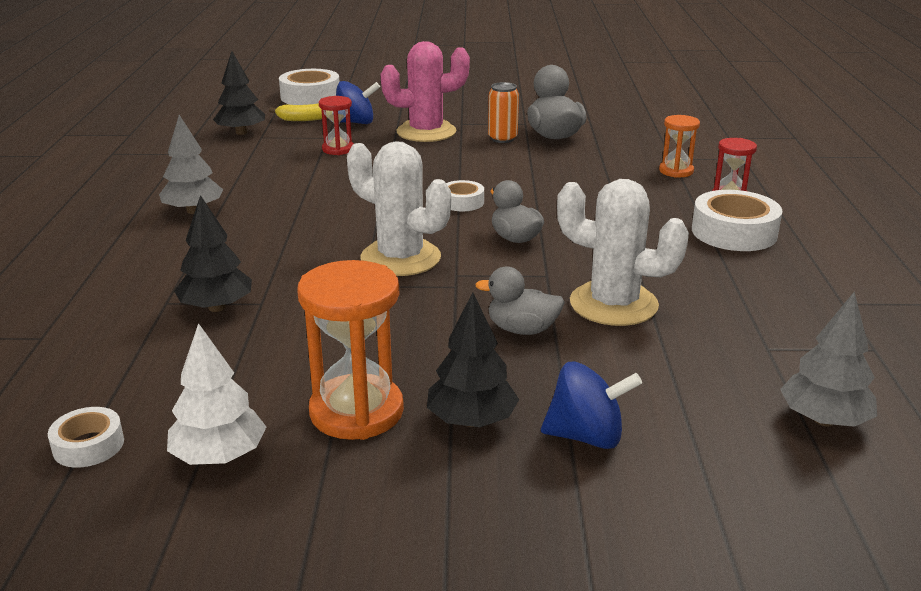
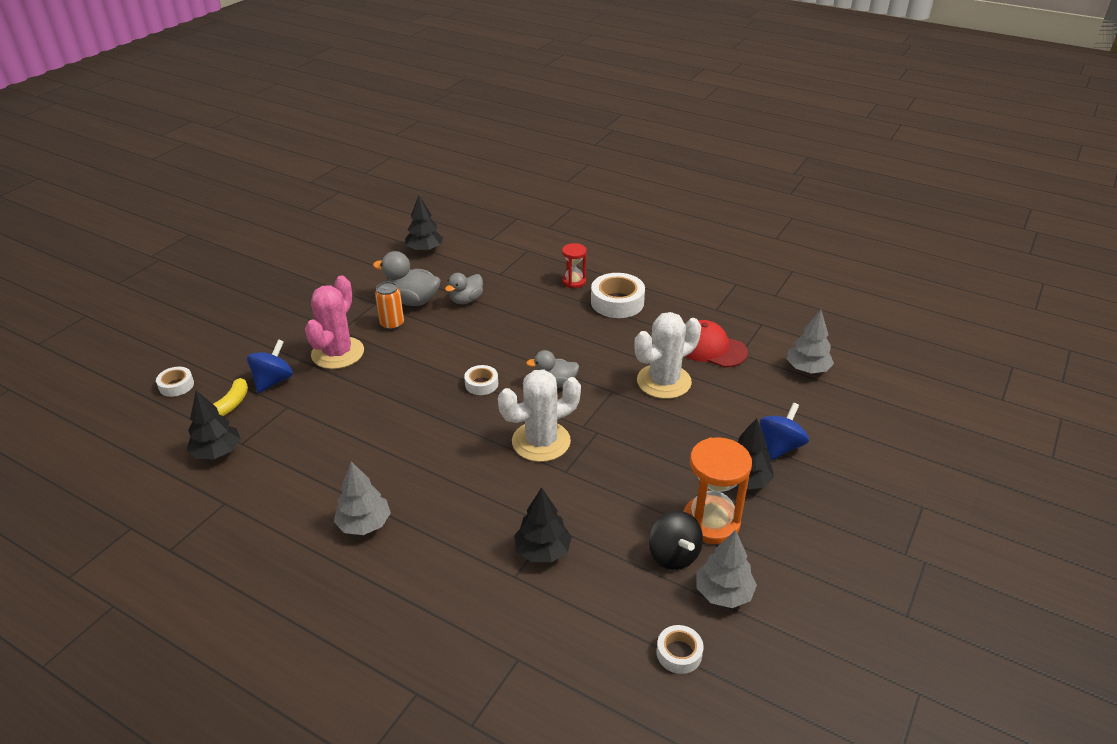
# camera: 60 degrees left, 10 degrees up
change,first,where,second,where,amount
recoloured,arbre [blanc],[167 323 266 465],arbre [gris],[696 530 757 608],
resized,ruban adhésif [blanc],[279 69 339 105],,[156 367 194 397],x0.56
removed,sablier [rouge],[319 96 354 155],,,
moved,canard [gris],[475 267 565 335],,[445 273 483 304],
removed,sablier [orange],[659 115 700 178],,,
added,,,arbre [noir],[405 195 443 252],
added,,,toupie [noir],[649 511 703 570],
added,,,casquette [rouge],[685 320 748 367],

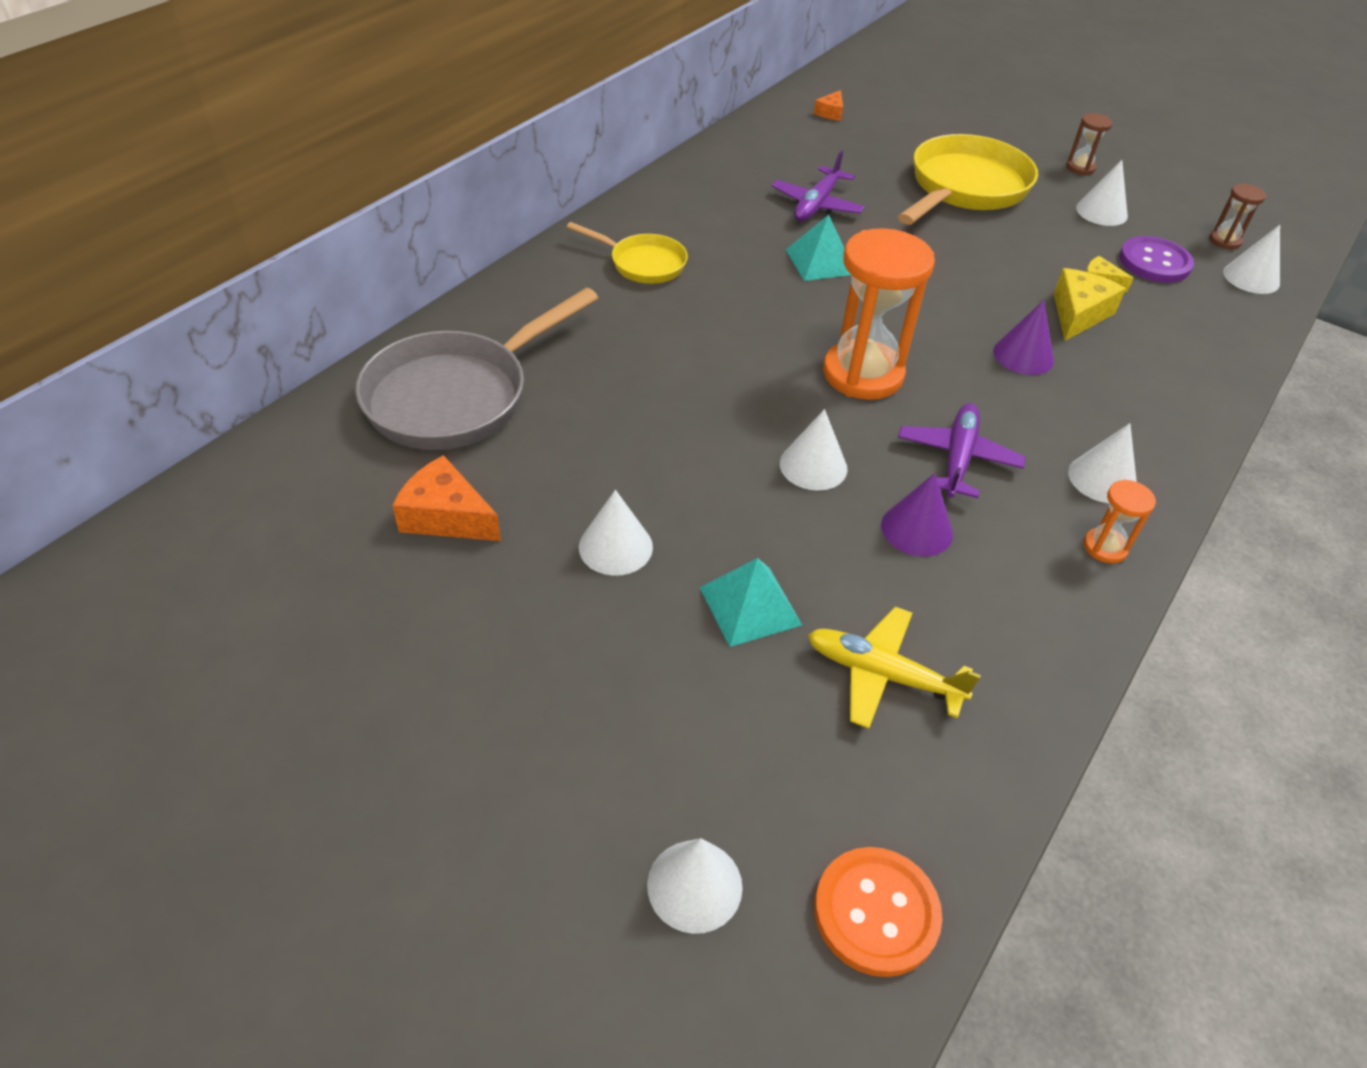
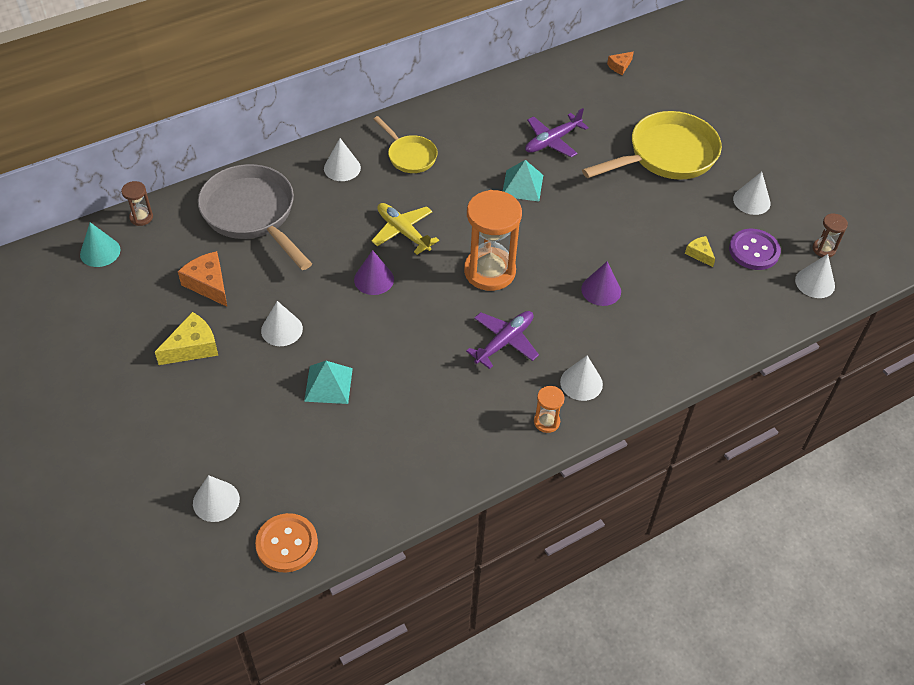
# camera: 25 degrees right, 5 degrees up
change,first,where,second,where,amount
turned,poêle [gris],[355 288 598 450],,[198 164 312 270],75 degrees clockwise
moved,cône [blanc],[780 409 848 491],,[324 138 361 181],
moved,avion [jaune],[808 607 981 729],,[372 203 439 255],
moved,cône [violet],[881 473 953 557],,[354 250 394 295],
moved,fromage [jaune],[1053 268 1126 341],,[155 312 218 365],
moved,sablier [marron],[1066 113 1113 175],,[121 181 153 226],
added,,,cône [turquoise],[80 222 120 267],

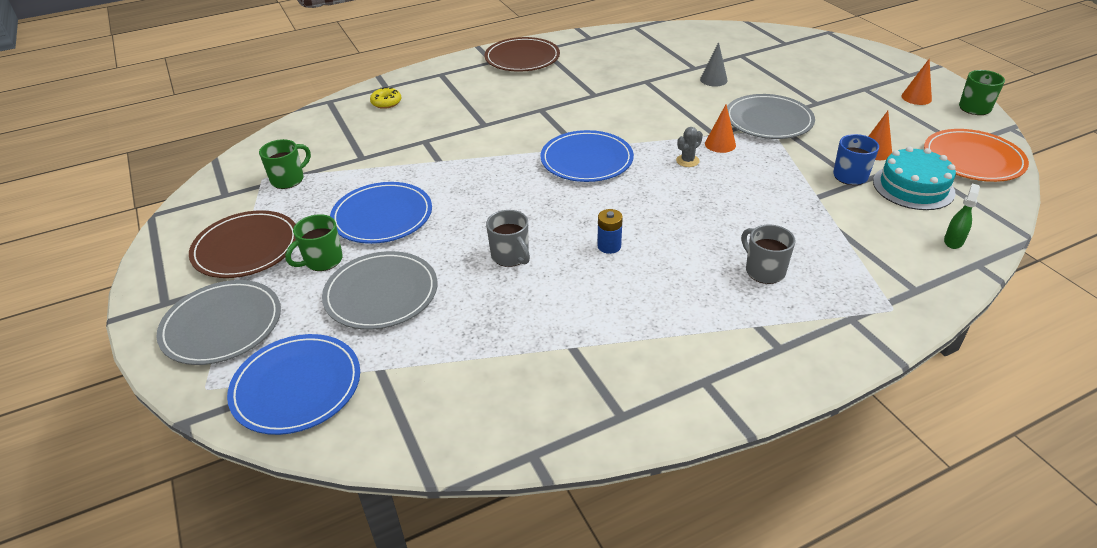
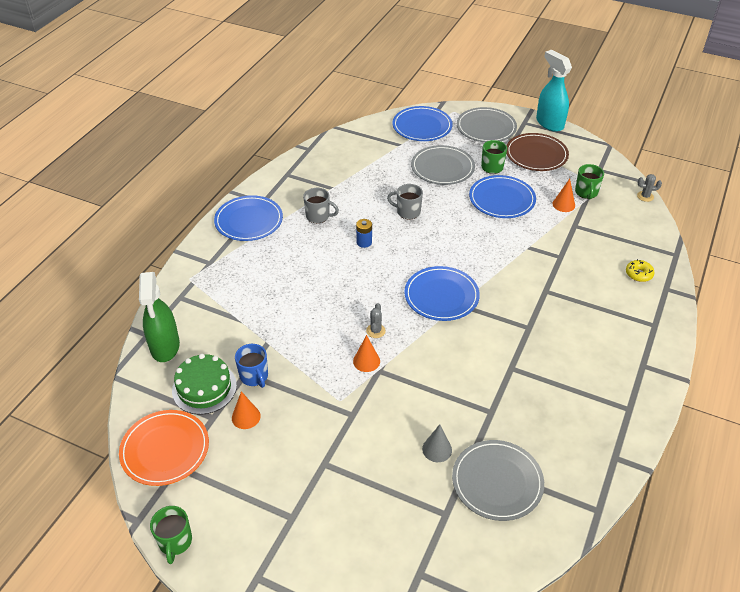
# camera: 140 degrees right, 5 degrees up
change,first,where,second,where,amount
removed,assiette [marron],[485 37 560 72],,,
moved,assiette [gris],[727 94 815 139],,[452 440 544 521],
moved,tasse [gris],[741 225 795 284],,[303 188 339 223],
recoloured,gâteau [turquoise],[873 146 956 210],gâteau [vert],[172 354 237 415],
moved,cône [orange],[901 59 932 105],,[553 179 575 212],
resized,vaporisateur [vert],[944 184 980 249],,[139 272 180 362],x2.19
added,,,assiette [bleu],[214 195 283 241],
added,,,vaporisateur [turquoise],[536 50 572 132],
added,,,cactus [gris],[637 174 662 202],

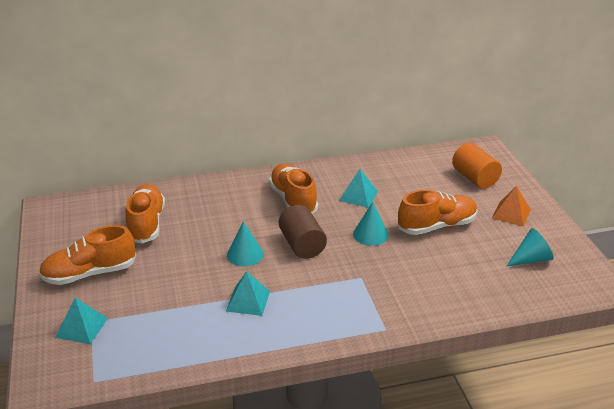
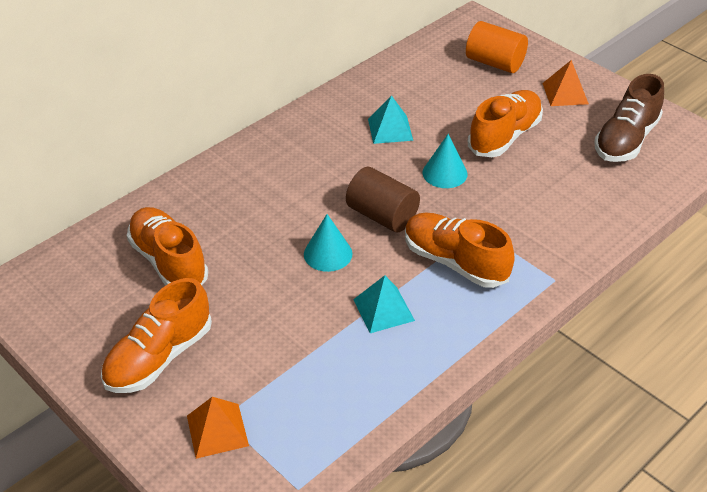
# camera: 30 degrees left, 10 degrees up
change,first,where,second,where,amount
recoloured,pyramide [turquoise],[55 297 108 344],pyramide [orange],[187 397 249 459],
moved,chaussure [orange],[269 164 318 214],,[405 213 515 288],
replaced,cône [turquoise],[507 228 553 266],chaussure [marron],[594 74 664 162],

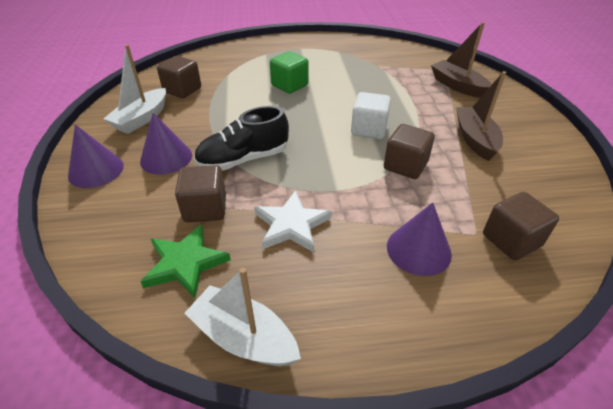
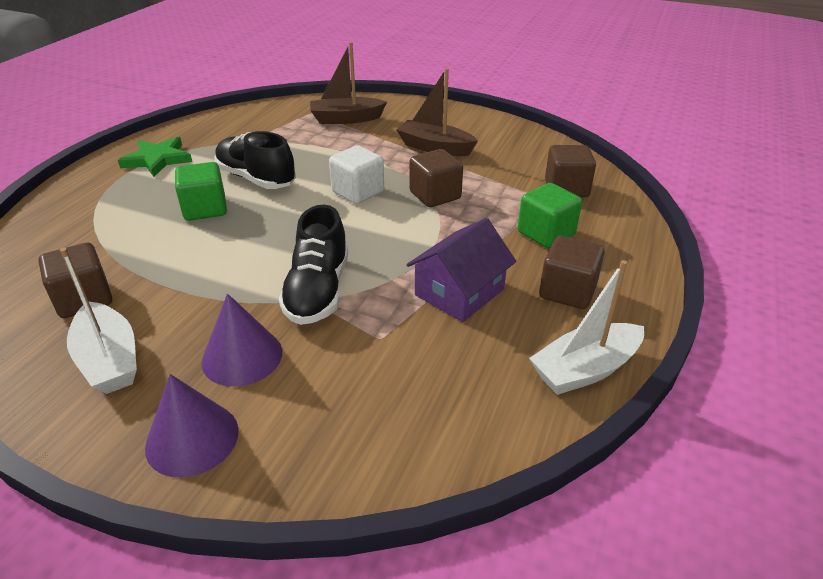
# camera: 60 degrees left, 5 degrees down
change,first,where,second,where,amount
moved,étoile [vert],[140 224 231 298],,[118 137 192 177],
moved,cube [marron],[175 165 226 222],,[539 236 605 309],
replaced,étoile [blanc],[254 190 332 252],maison [violet],[406 218 516 322],
replaced,cône [violet],[387 203 452 276],cube [vert],[518 183 582 248],
added,,,chaussure [noir],[214 131 296 189],

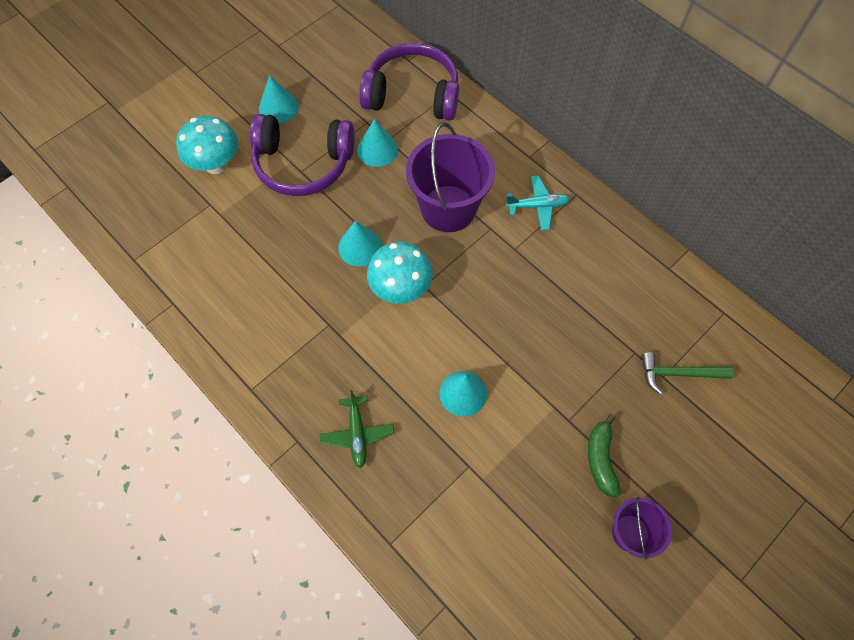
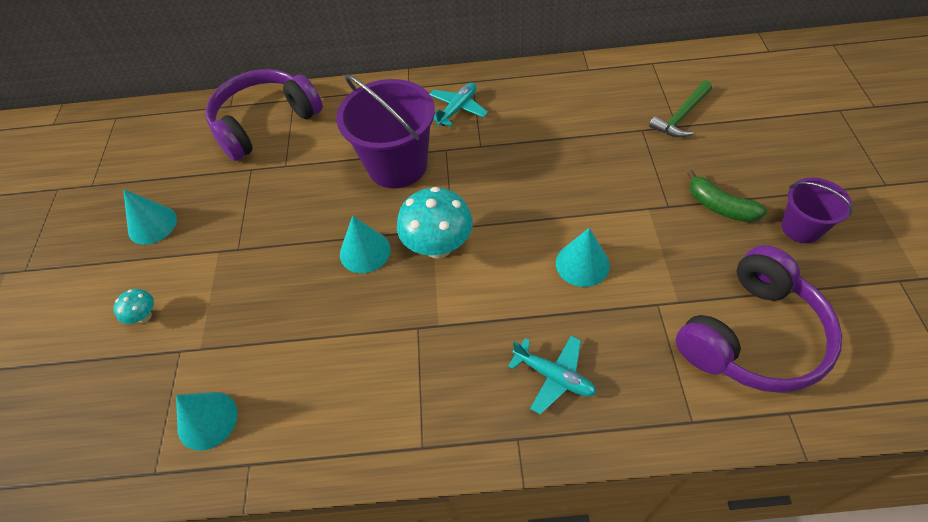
# camera: 45 degrees left, 10 degrees down
change,first,where,second,where,amount
resized,champignon [turquoise],[176 116 238 174],,[113 289 154 324],x0.49
moved,casque audio [violet],[250 114 354 196],,[675 245 842 393],
recoloured,avion [vert],[320 390 394 468],avion [turquoise],[508 336 596 415],
moved,cône [turquoise],[357 119 398 167],,[176 392 238 451],

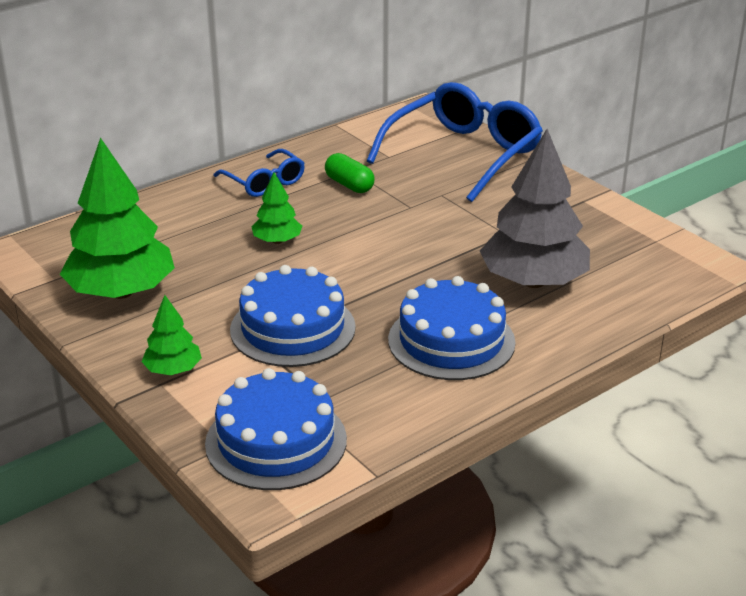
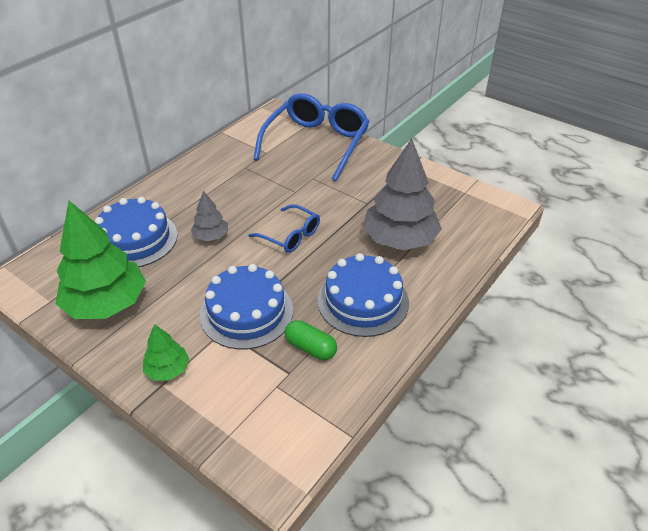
# camera: 15 degrees left, 10 degrees up
change,first,where,second,where,amount
moved,gâteau [bleu],[205 368 347 490],,[95 197 178 267],
moved,lunettes [bleu],[213 149 305 197],,[248 204 320 253],
recoloured,arbre [vert],[252 172 302 244],arbre [gris],[191 191 228 241],
moved,gélule [vert],[325 153 375 193],,[284 320 337 360],

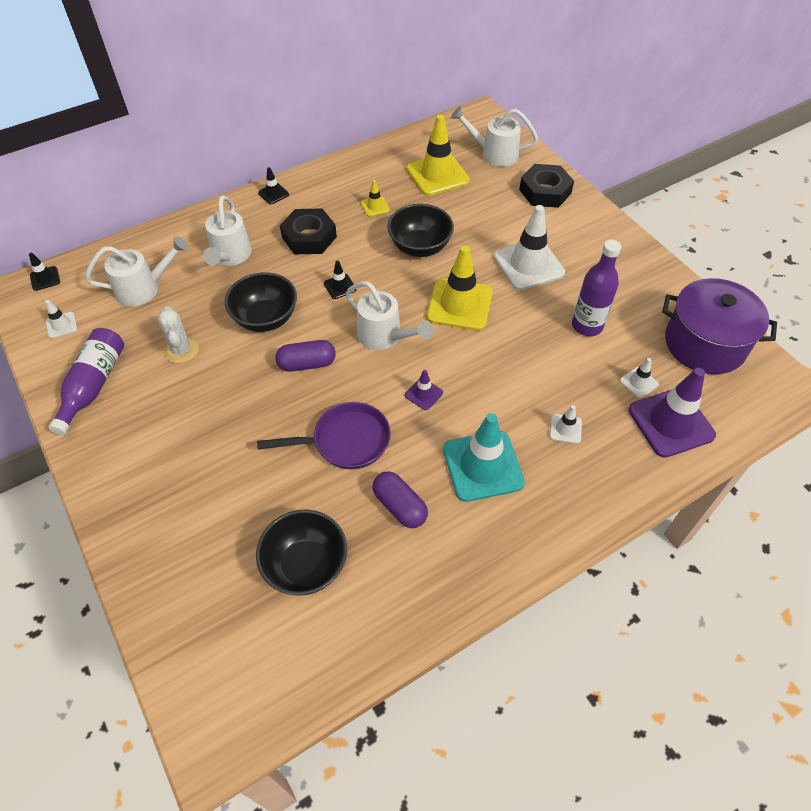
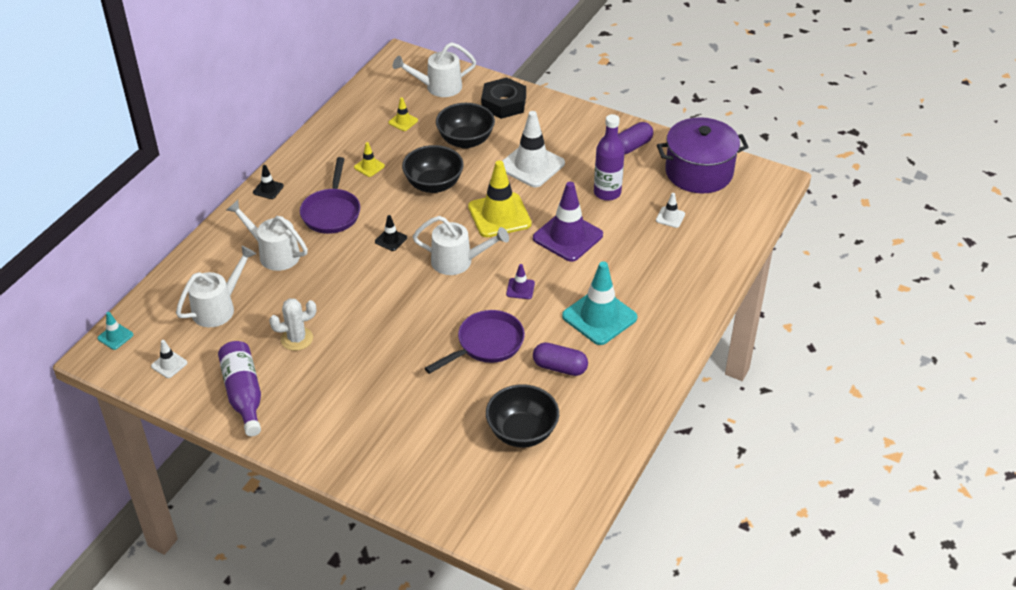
# camera: 30 degrees left, 10 degrees down
change,first,where,second,where,amount
recoloured,cône de chantier [noir],[29 253 60 291],cône de chantier [turquoise],[98 312 133 350],
turned,cactus [blanc],[158 307 199 363],,[269 298 316 351],60 degrees counterclockwise
turned,arrosoir [blanc],[203 195 252 266],,[227 200 308 271],150 degrees clockwise
moved,bol [noir],[225 272 297 332],,[436 103 495 149],
moved,gélule [violet],[275 340 336 372],,[618 122 653 155],
replaced,écrou [noir],[280 208 337 254],poêle [violet],[300 157 360 234],
resized,cône de chantier [jaune],[406 114 470 196],,[388 97 418 131],x0.46
removed,cône de chantier [blanc],[550 405 582 444],,,
moved,cône de chantier [violet],[629 368 716 458],,[533 182 603 262],

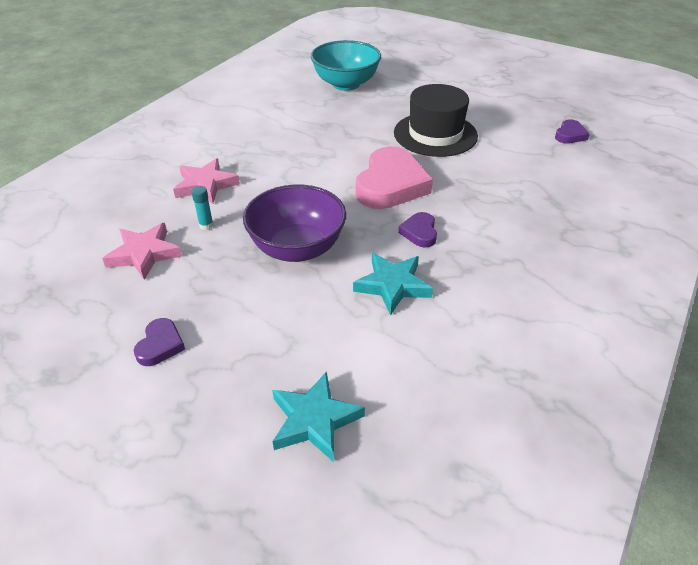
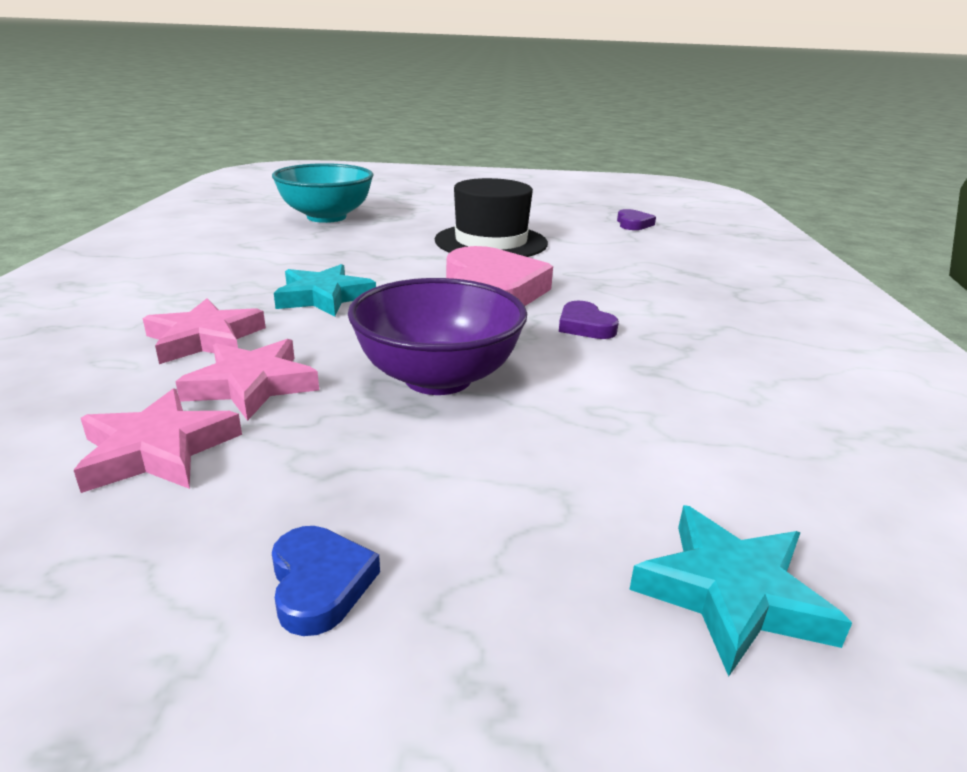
# camera: 30 degrees left, 15 degrees down
change,first,where,second,where,amount
recoloured,cœur [violet],[134 318 185 366],cœur [bleu],[272 526 380 636],
replaced,bâton de colle [turquoise],[191 186 214 230],étoile [rose],[176 339 319 421],
moved,étoile [turquoise],[353 253 433 316],,[274 264 376 317],

